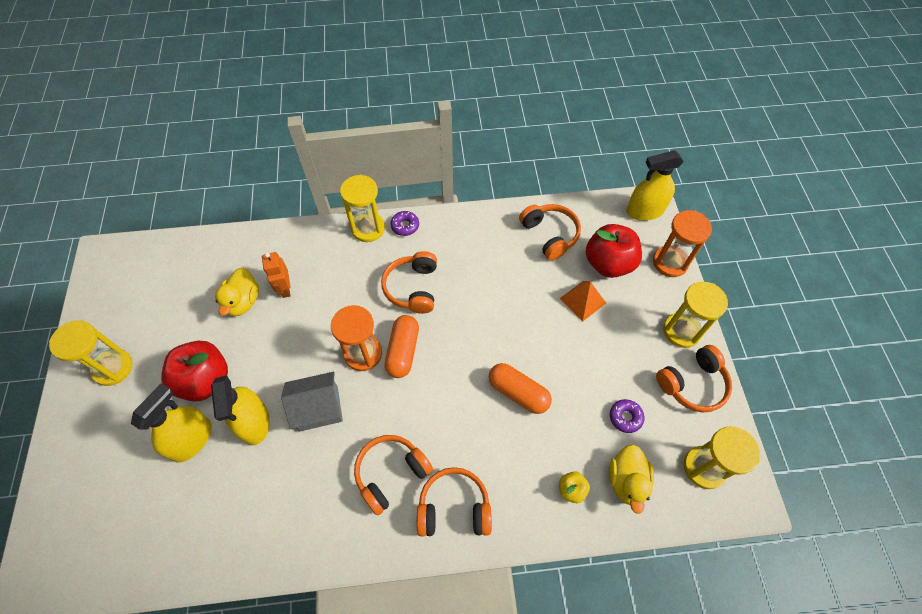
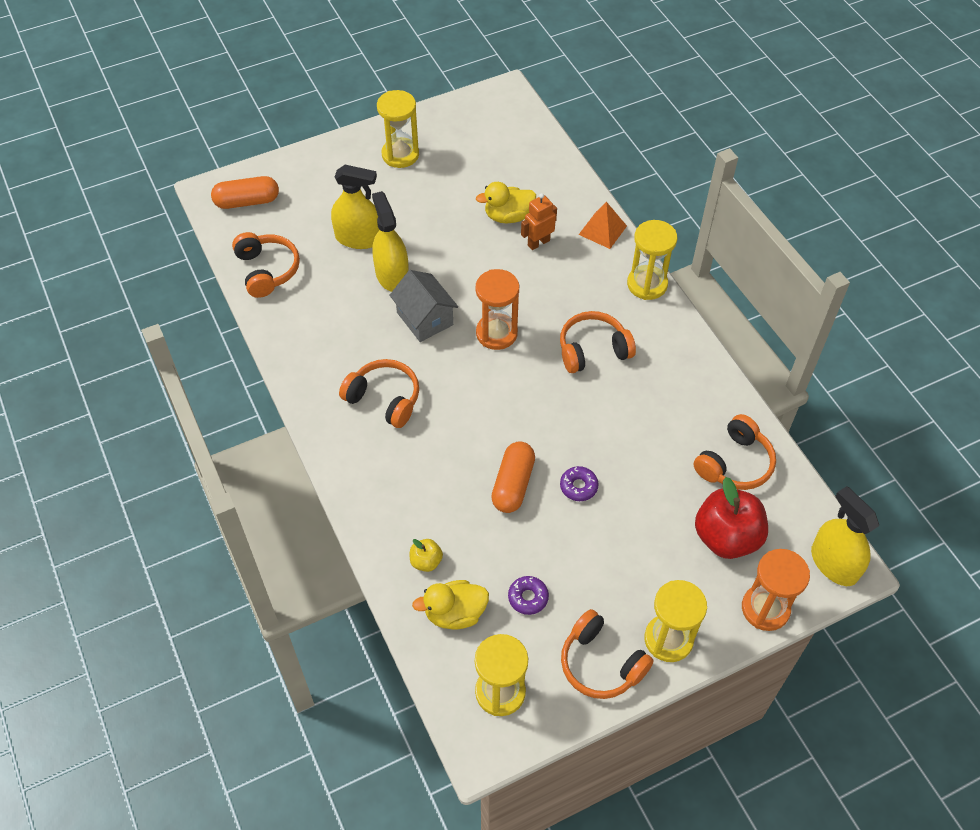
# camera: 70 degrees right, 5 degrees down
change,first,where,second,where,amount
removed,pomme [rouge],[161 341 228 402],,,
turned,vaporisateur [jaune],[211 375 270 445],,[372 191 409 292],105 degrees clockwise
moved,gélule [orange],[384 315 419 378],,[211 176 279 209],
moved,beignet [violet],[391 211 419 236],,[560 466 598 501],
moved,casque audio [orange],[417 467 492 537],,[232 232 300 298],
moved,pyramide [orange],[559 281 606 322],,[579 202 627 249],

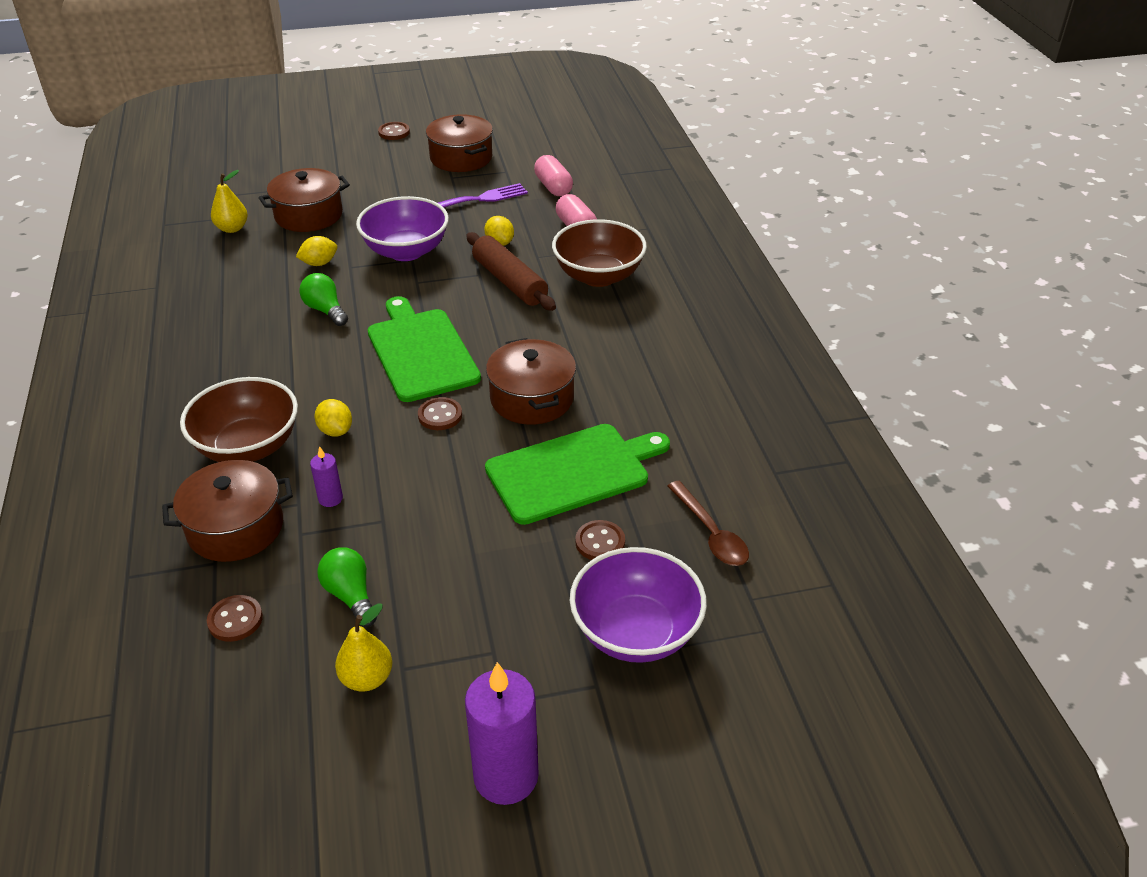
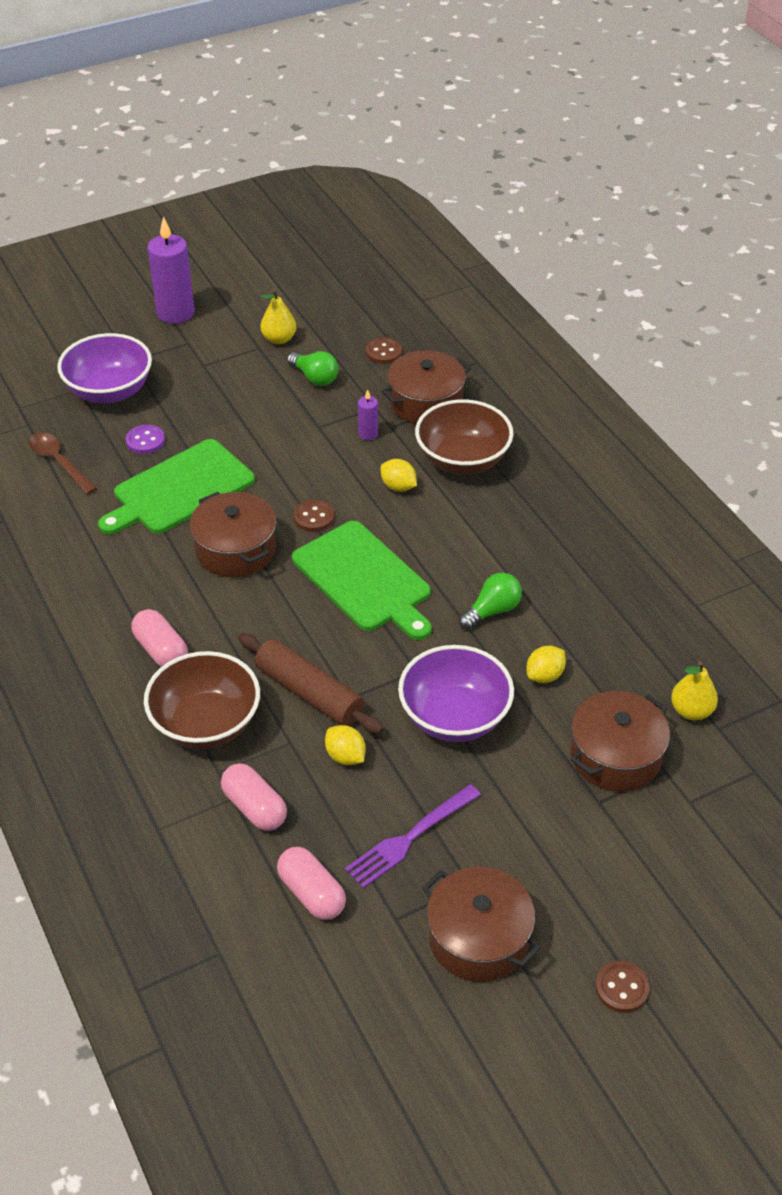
# camera: 165 degrees right, 5 degrees up
change,first,where,second,where,amount
turned,ampoule [vert],[299 273 348 326],,[459 573 522 630],75 degrees counterclockwise
recoloured,bouton [marron],[575 520 625 560],bouton [violet],[126 425 165 454],
added,,,gélule [rose],[131 609 188 667],

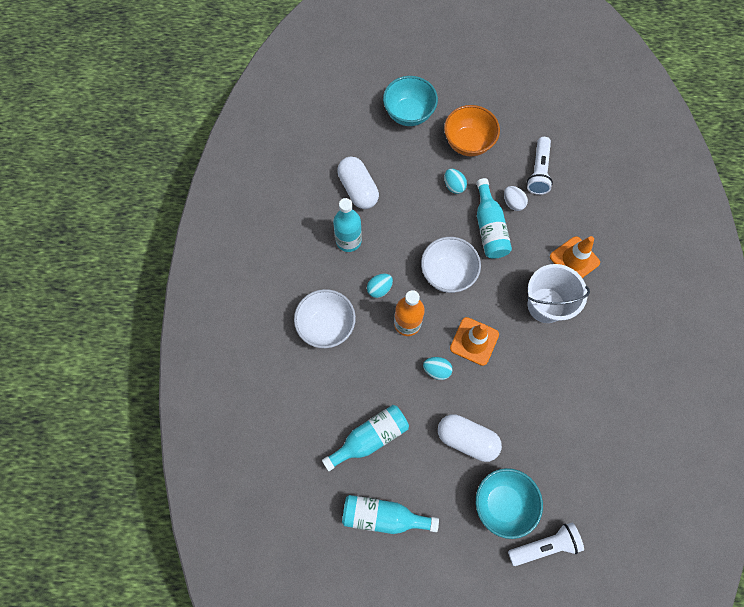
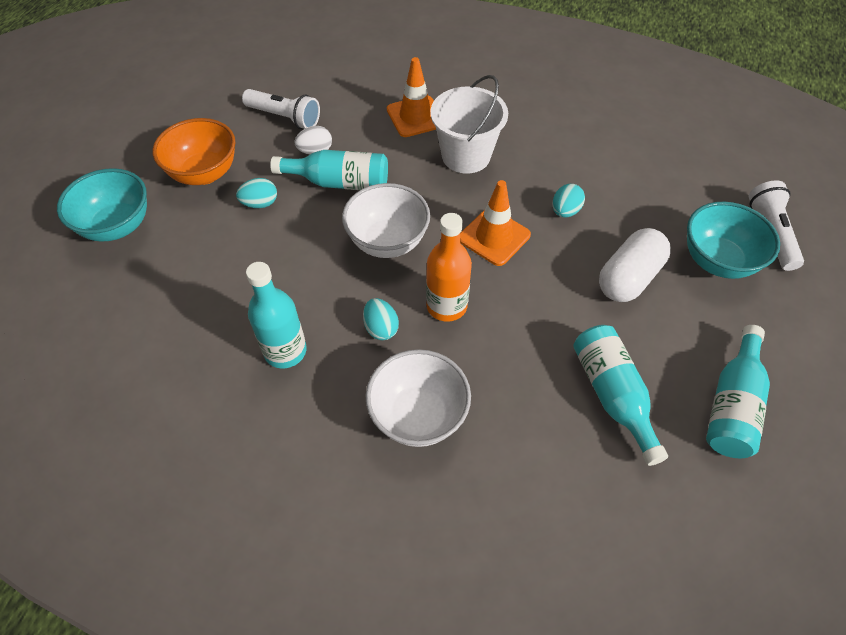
# camera: 75 degrees left, 15 degrees down
change,first,where,second,where,amount
removed,gélule [blanc],[337 156 379 209],,,
moved,œuf [turquoise],[423 357 453 380],,[553 184 585 218],

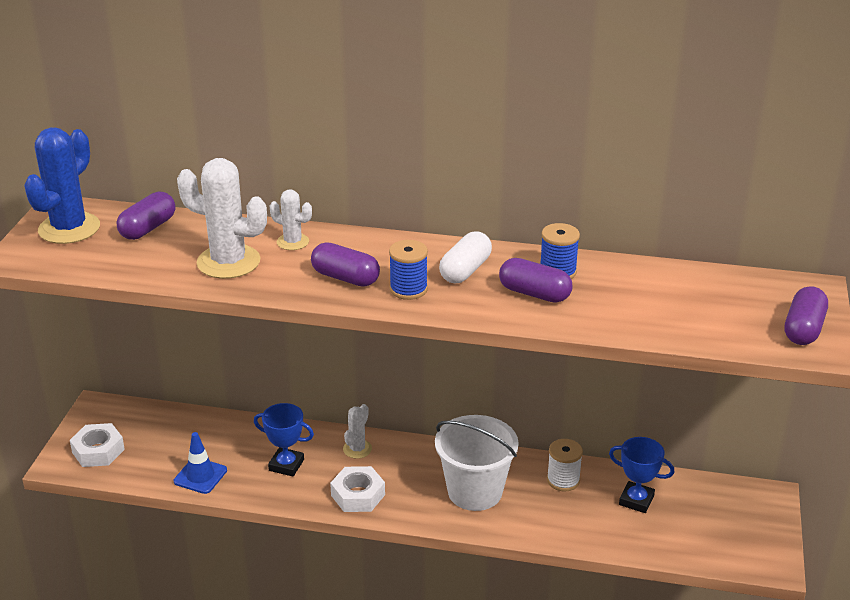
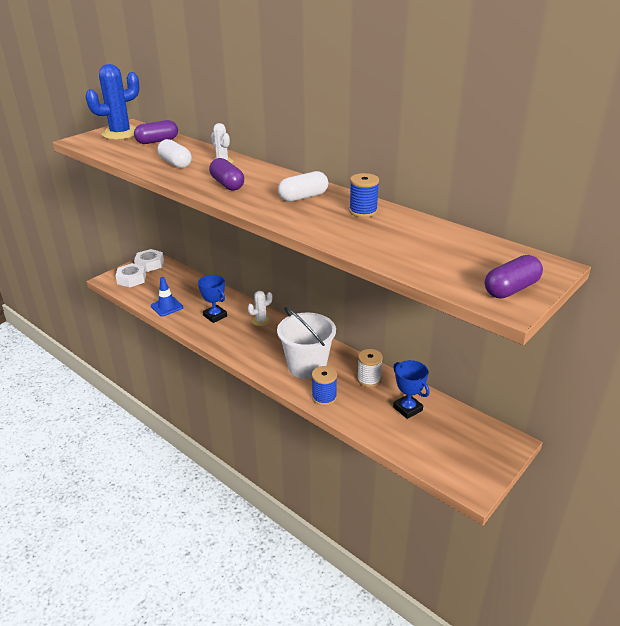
# camera: 30 degrees right, 0 degrees up
change,first,where,second,where,amount
replaced,cactus [blanc],[177 158 267 279],gélule [blanc],[158 139 192 168],
moved,écrou [blanc],[330 466 385 512],,[134 249 164 272],
moved,bobine [bleu],[389 240 428 300],,[312 366 337 406],
removed,gélule [violet],[499 258 573 303],,,

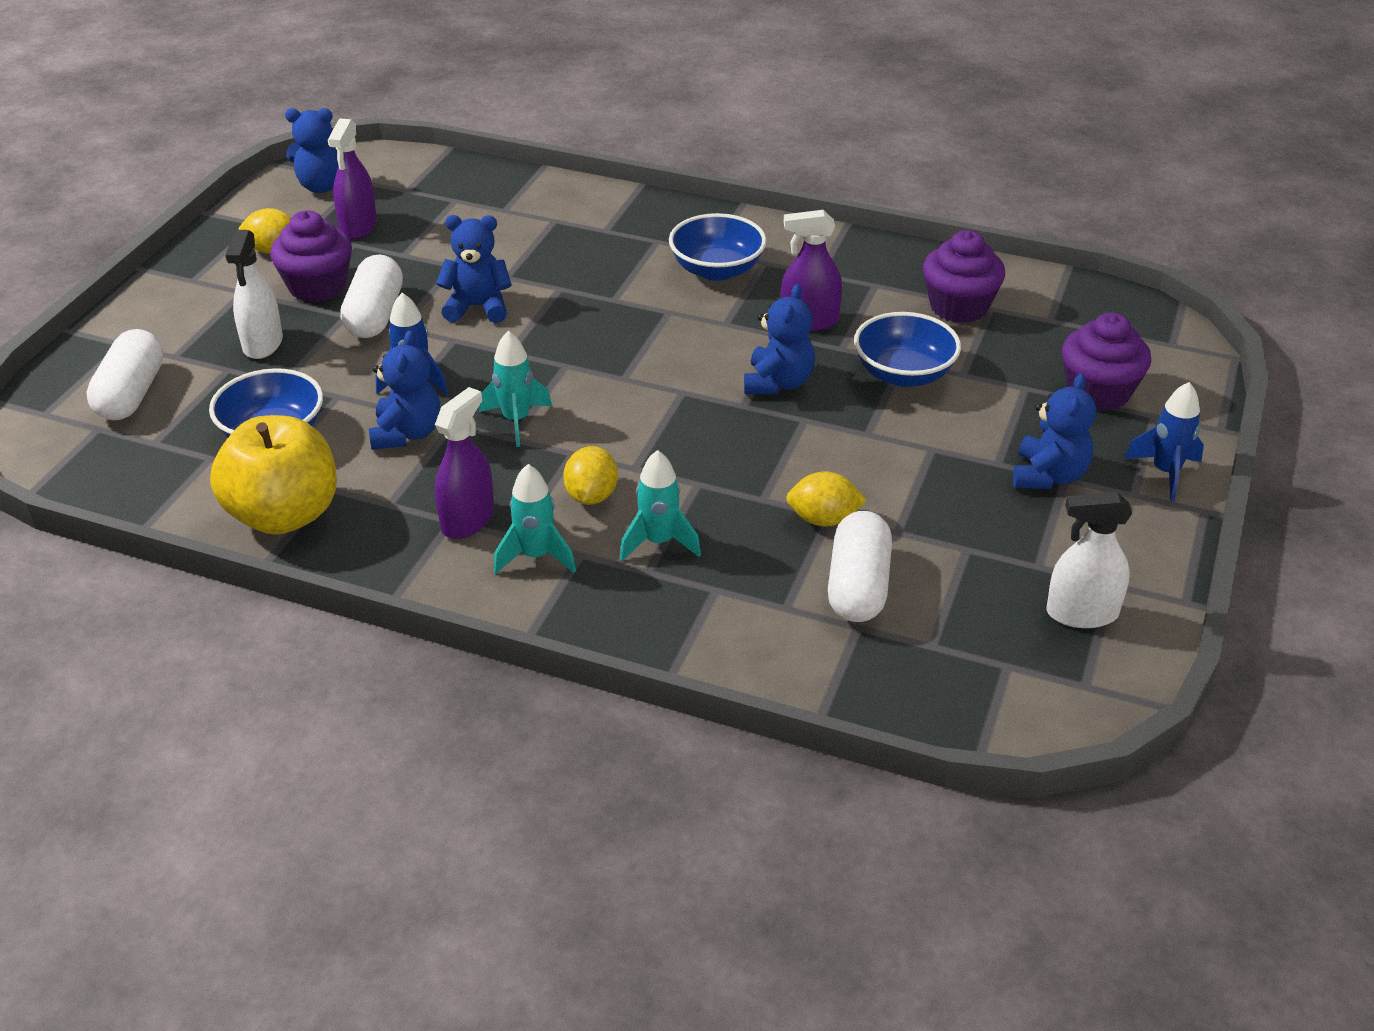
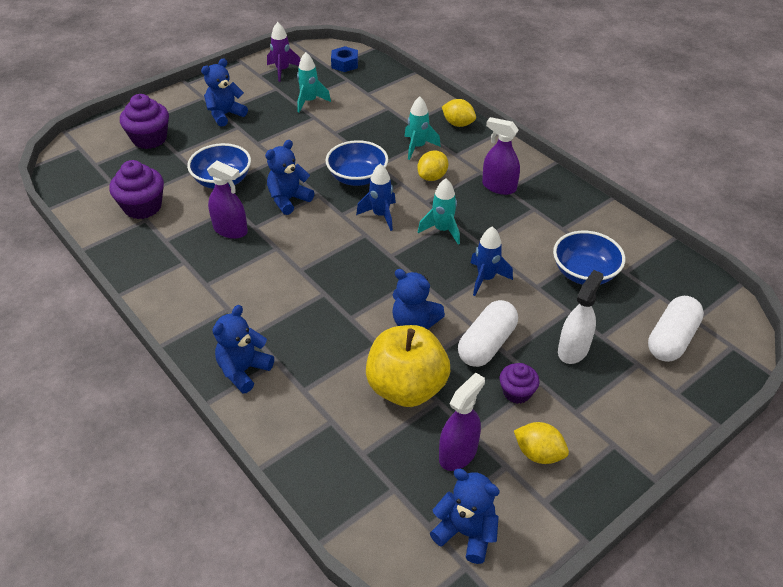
# camera: 150 degrees left, 5 degrees up
change,first,where,second,where,amount
moved,pomme [jaune],[210 415 337 535],,[366 325 450 407],
resized,muffin [violet],[270 210 352 302],,[500 363 539 404],x0.60
moved,ours en peluche [bleu],[369 331 440 450],,[213 305 274 393],
turned,vaporisateur [violet],[435 387 494 539],,[482 117 520 195],60 degrees clockwise
moved,fusée [turquoise],[494 464 576 574],,[297 52 331 112],
moved,bol [bleu],[669 213 767 281],,[325 140 388 186],
moved,citron [jaune],[786 471 867 527],,[442 99 476 127],
removed,gélule [blanc],[828 511 892 622],,,
replaced,vaporisateur [blanc],[1046 492 1132 628],fusée [violet],[267 22 300 82],
moved,fusée [bleu],[1124 382 1204 501],,[356 164 396 231],
added,,,écrou [bleu],[331 46 358 72],

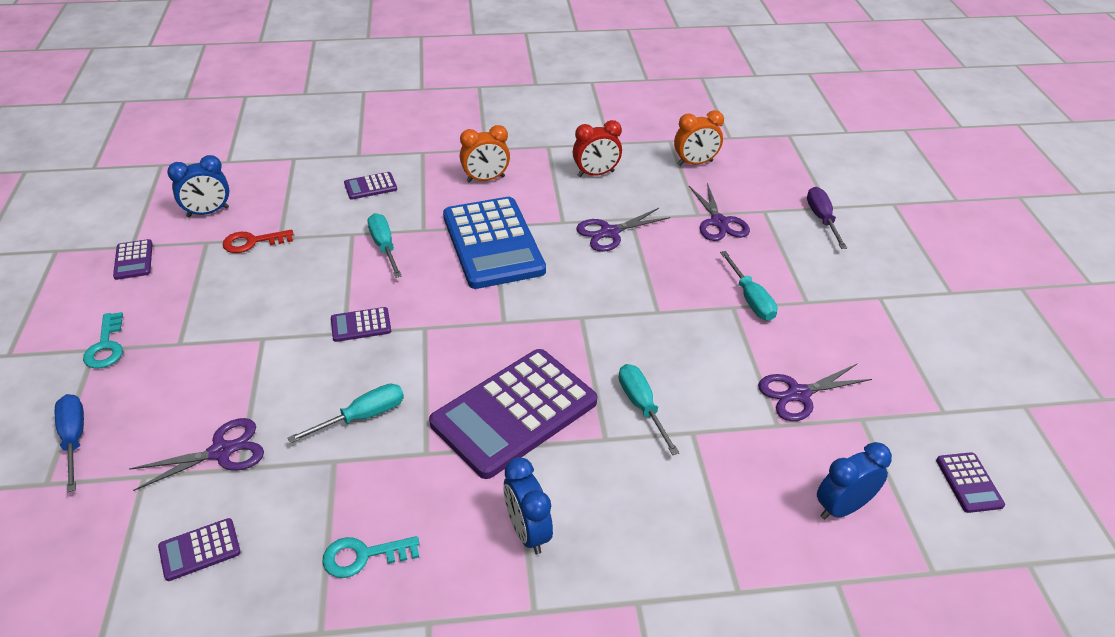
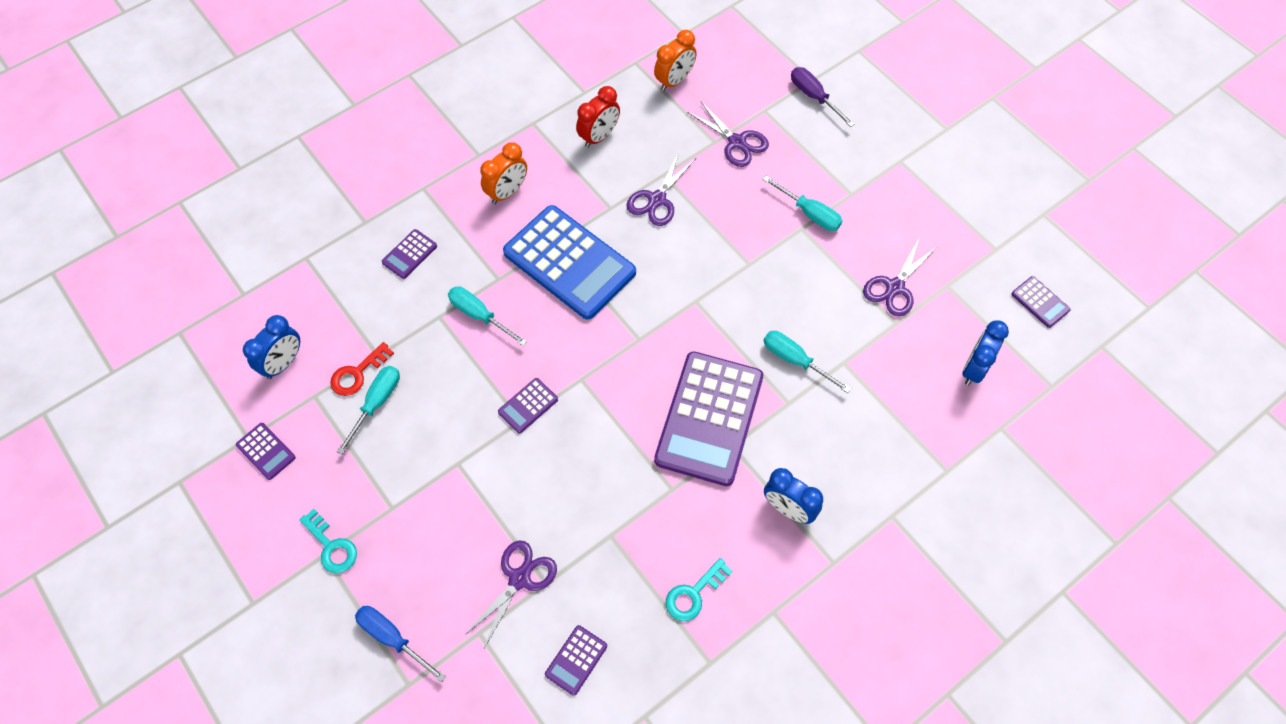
# camera: 30 degrees left, 20 degrees up
change,first,where,second,where,amount
moved,tournevis [turquoise],[287 384 404 443],,[337 366 400 454],

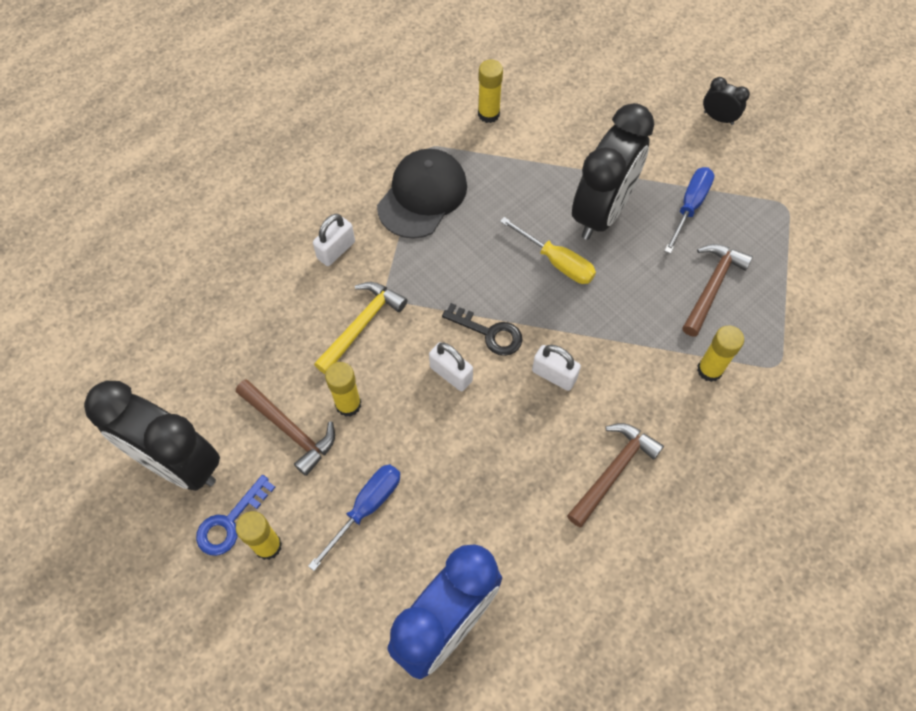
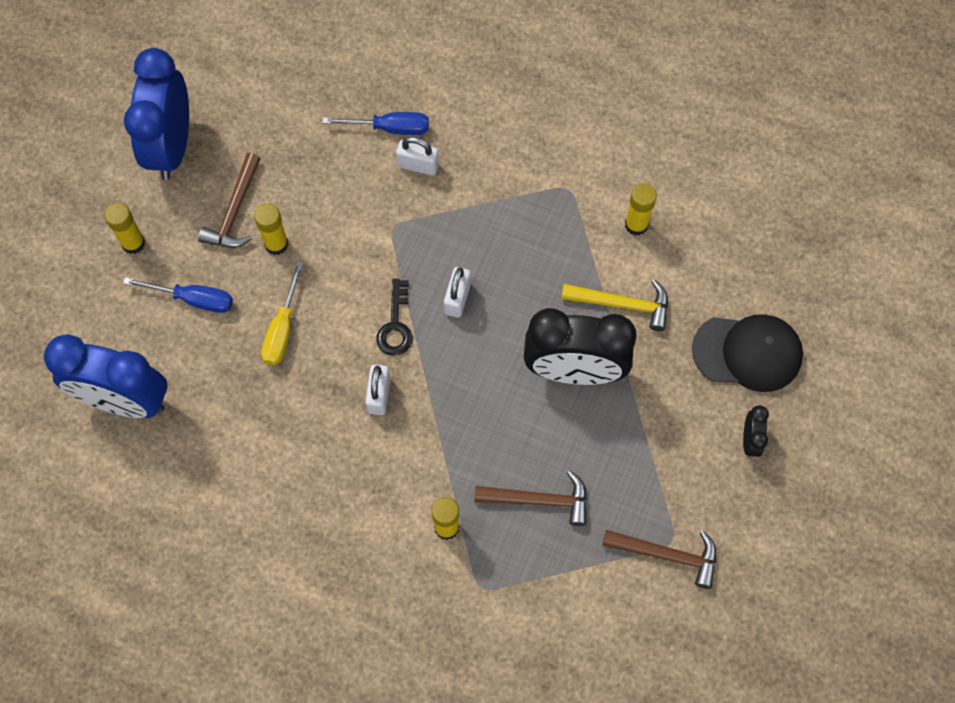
# camera: 65 degrees right, 5 degrees up
change,first,where,second,where,amount
recoloured,réveil [noir],[84 381 220 491],réveil [bleu],[124 48 189 180],
removed,clé [bleu],[196 475 276 556],,,
moved,marteau [jaune],[314 282 407 374],,[561 279 668 331],
moved,casquette [noir],[377 149 467 239],,[692 314 803 392],
moved,cadenas [blanc],[429 342 473 391],,[444 267 471 318],
moved,tournevis [jaune],[500 217 596 284],,[261 261 304 365],
moved,marteau [marron],[567 423 664 527],,[602 530 716 589],
moved,tournevis [bleu],[665 167 714 254],,[322 112 429 135],

